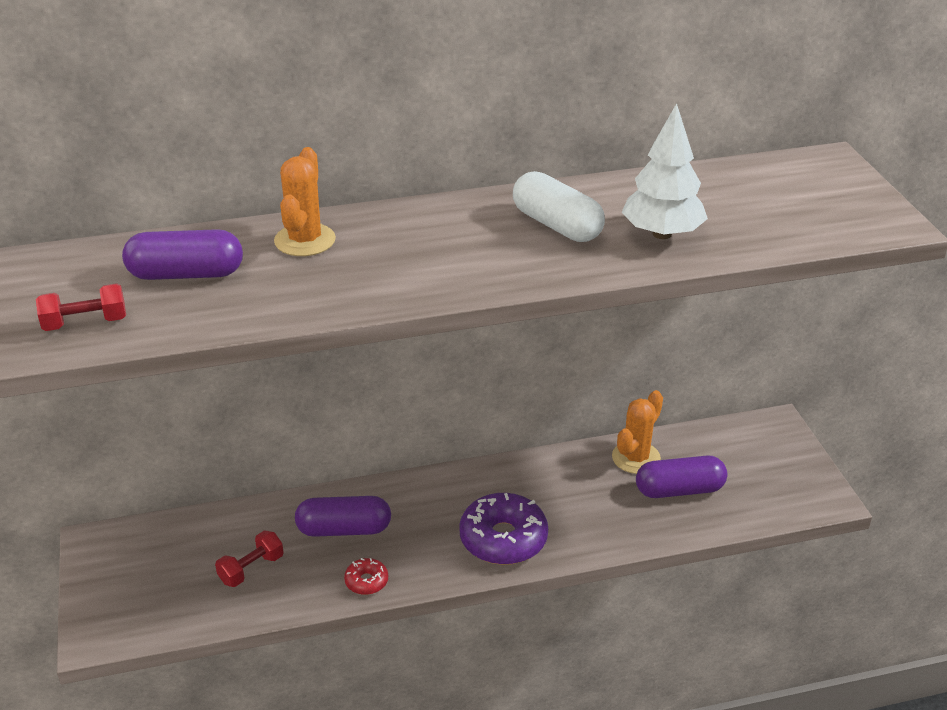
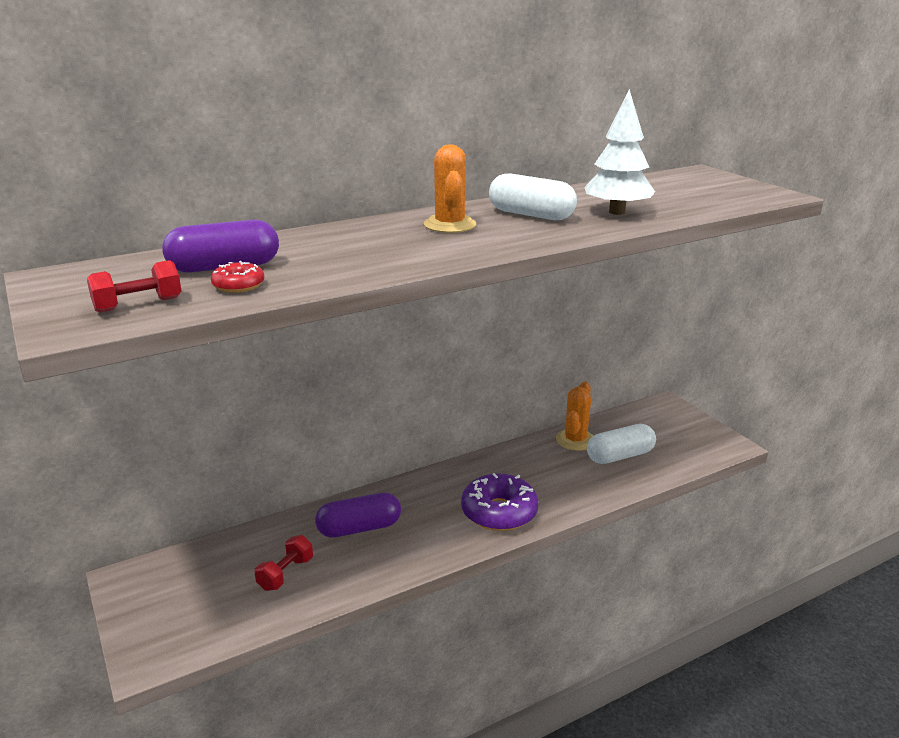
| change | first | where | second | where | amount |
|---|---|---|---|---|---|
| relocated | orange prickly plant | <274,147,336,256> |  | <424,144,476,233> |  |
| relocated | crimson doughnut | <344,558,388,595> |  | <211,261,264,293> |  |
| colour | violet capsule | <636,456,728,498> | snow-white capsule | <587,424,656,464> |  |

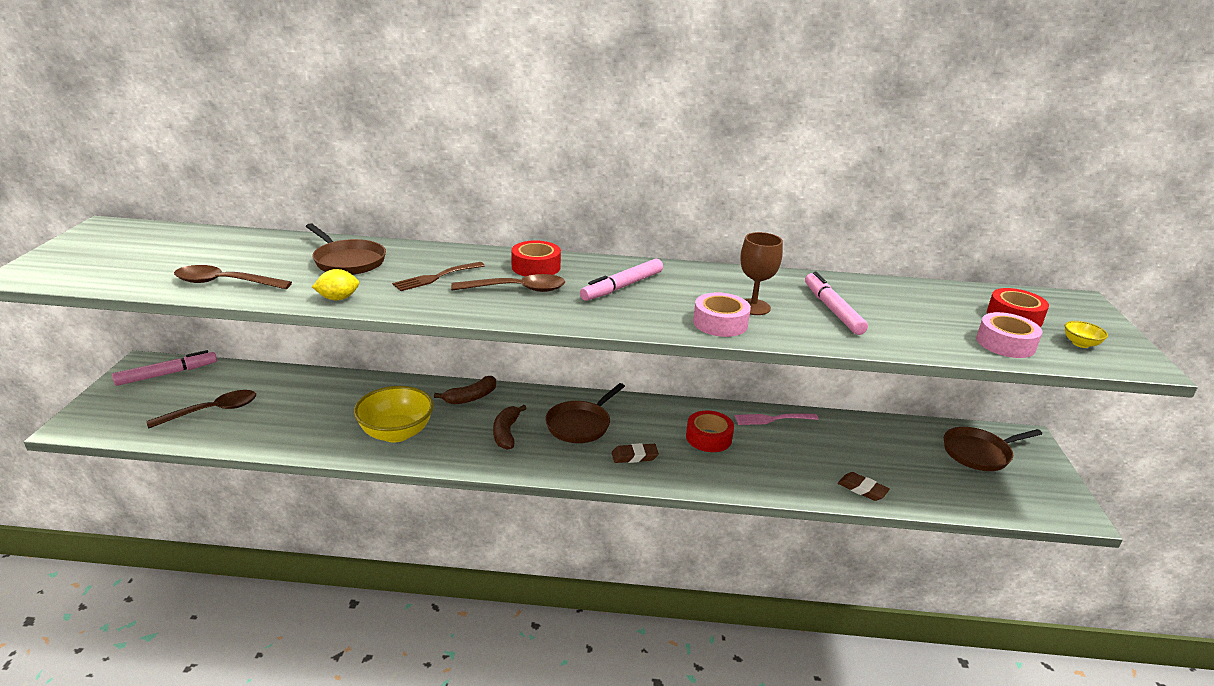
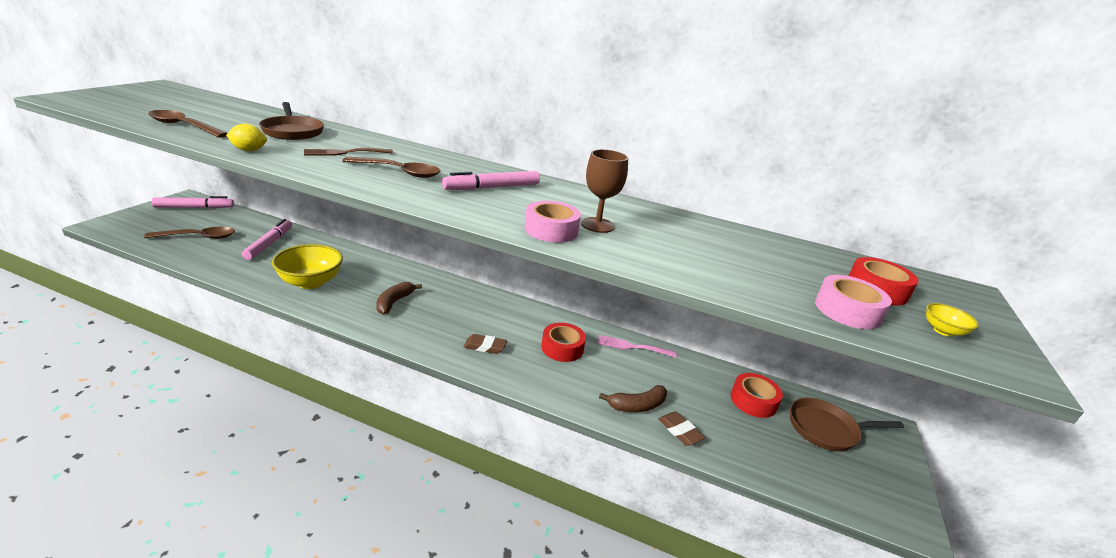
| change | first | where | second | where | amount |
|---|---|---|---|---|---|
| relocated | brown toy banana | <434,376,496,404> |  | <599,385,667,412> |  |
| relocated | crimson tape | <511,240,561,277> |  | <731,373,783,418> |  |
| missing | brown frying pan | <545,383,625,443> |  |  |  |
| relocated | rose-pink marker pen | <805,272,868,335> |  | <242,219,292,260> |  |

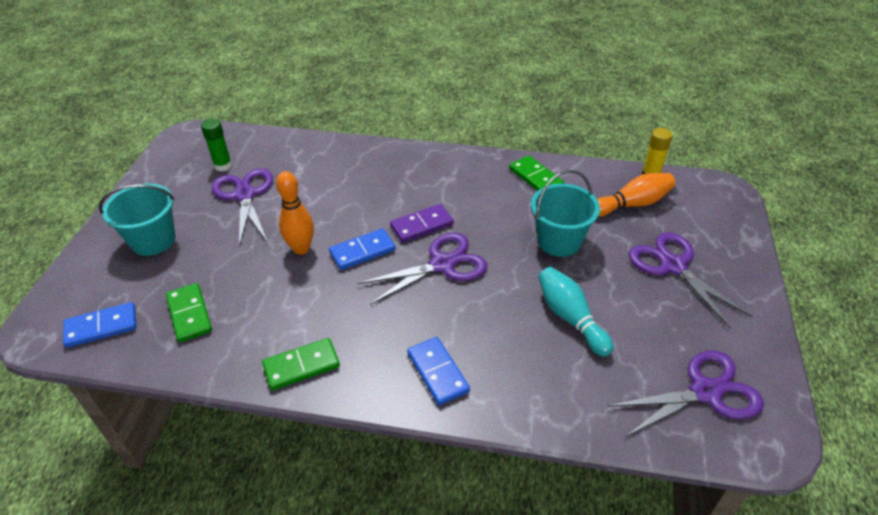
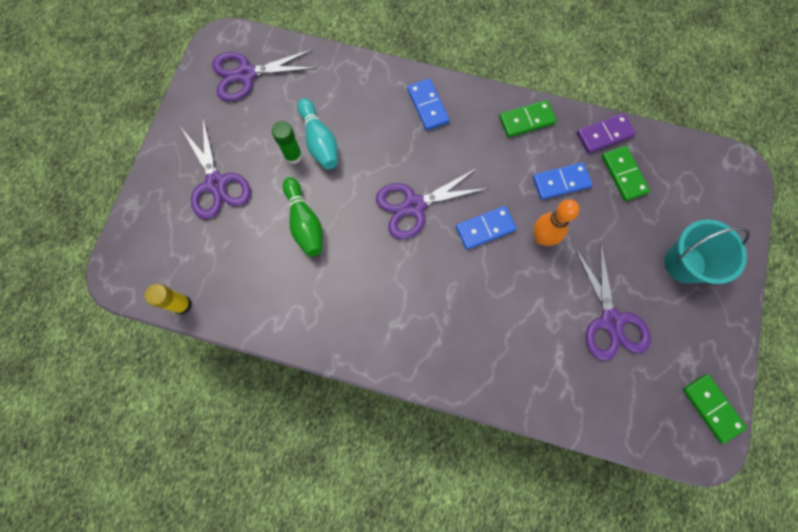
| change | first | where | second | where | amount |
|---|---|---|---|---|---|
| relocated | blue domino | <63,302,136,348> |  | <533,162,592,200> |  |
| relocated | leaf-green stick of glue | <201,119,232,171> |  | <272,121,302,164> |  |
| relocated | violet domino | <390,204,454,243> |  | <577,113,636,153> |  |
| relocated | leaf-green domino | <509,155,564,191> |  | <683,374,747,444> |  |
| exchanged | teal bucket | <531,170,600,257> | leaf-green skittle | <283,177,322,257> |  |
| missing | orange skittle | <597,173,675,217> |  |  |  |

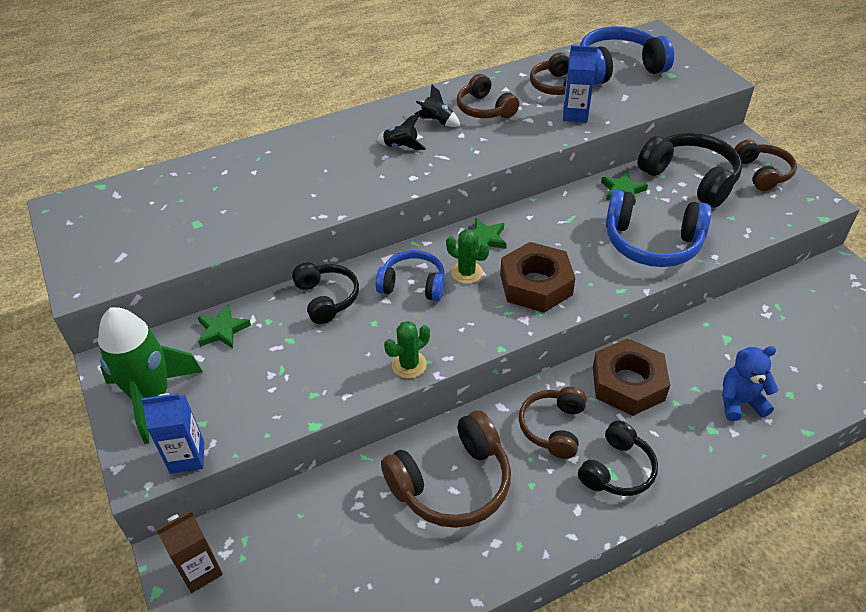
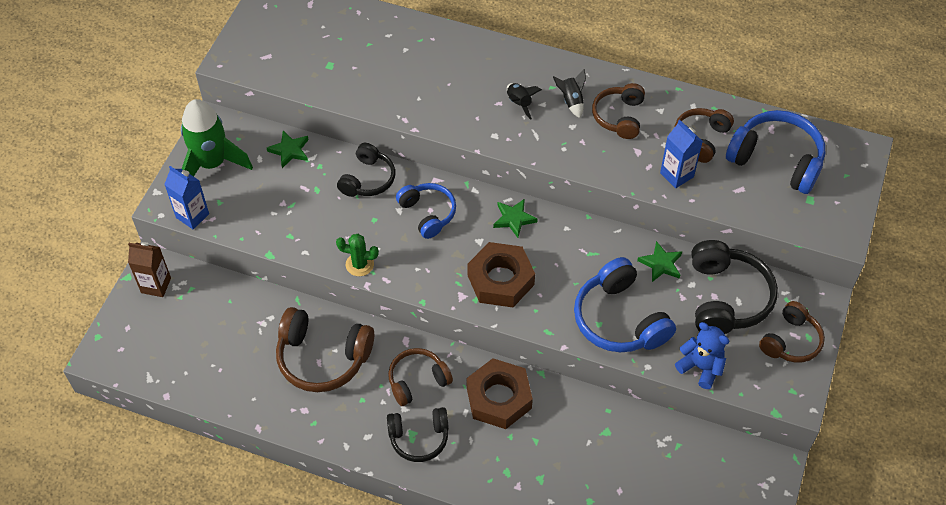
| change | first | where | second | where | amount |
|---|---|---|---|---|---|
| missing | leaf-green prickly plant | <446,229,489,284> |  |  |  |
| relocated | blue stuffed bear | <722,346,778,421> |  | <675,322,729,389> |  |

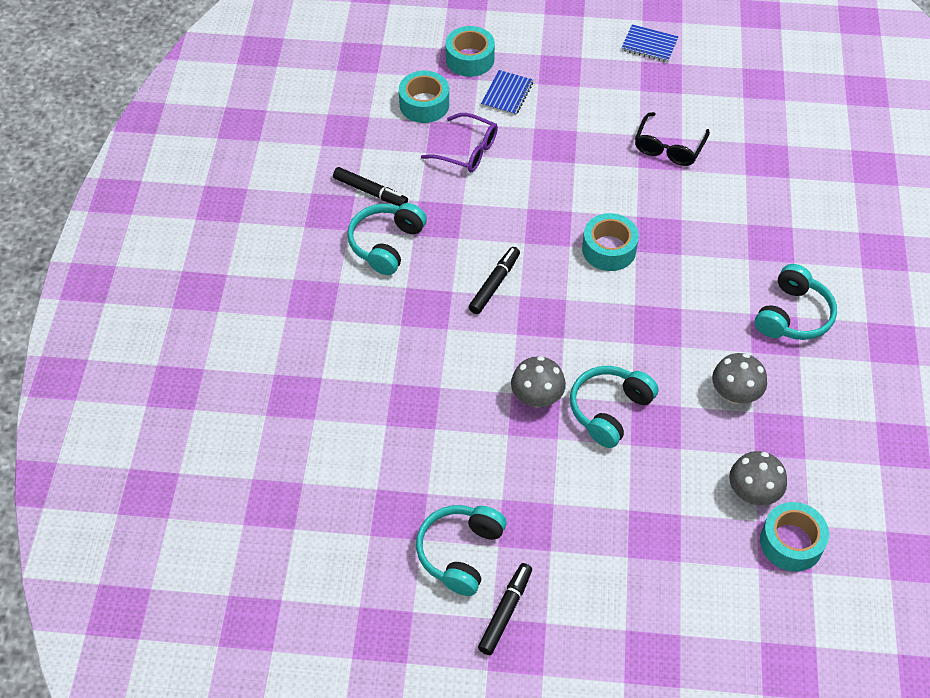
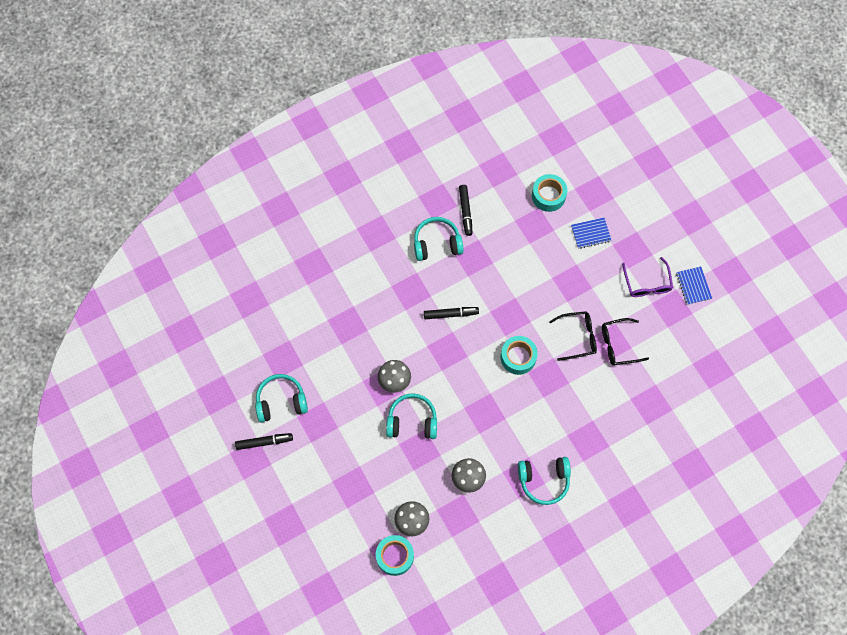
| change | first | where | second | where | amount |
|---|---|---|---|---|---|
| relocated | violet glasses | <421,113,498,172> |  | <622,257,673,297> |  |
| missing | teal tape | <446,26,495,77> |  |  |  |
| appeared |  |  | black glasses | <549,311,597,361> |  |

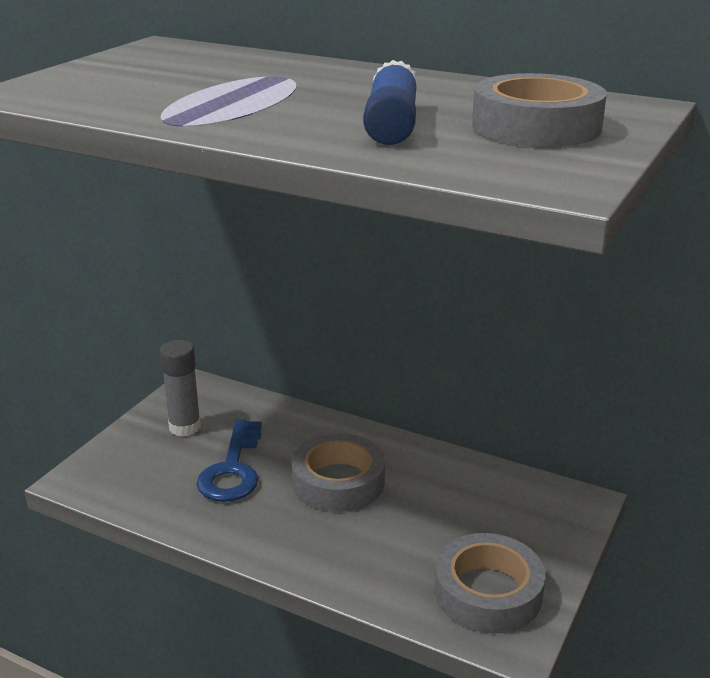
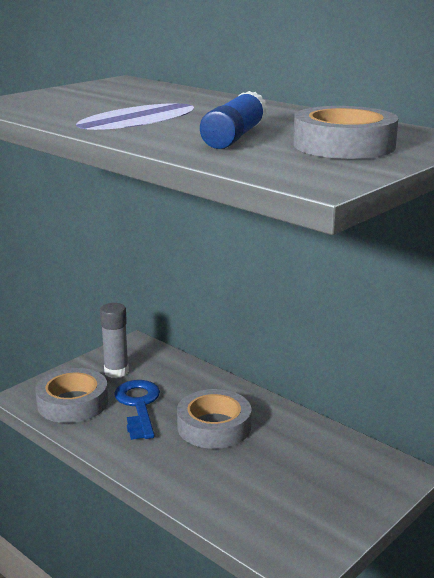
| change | first | where | second | where | amount |
|---|---|---|---|---|---|
| spun | blue key | <197,420,262,502> |  | <114,380,160,440> | 150 degrees clockwise |
| relocated | gray tape | <434,533,545,634> |  | <35,368,108,423> |  |

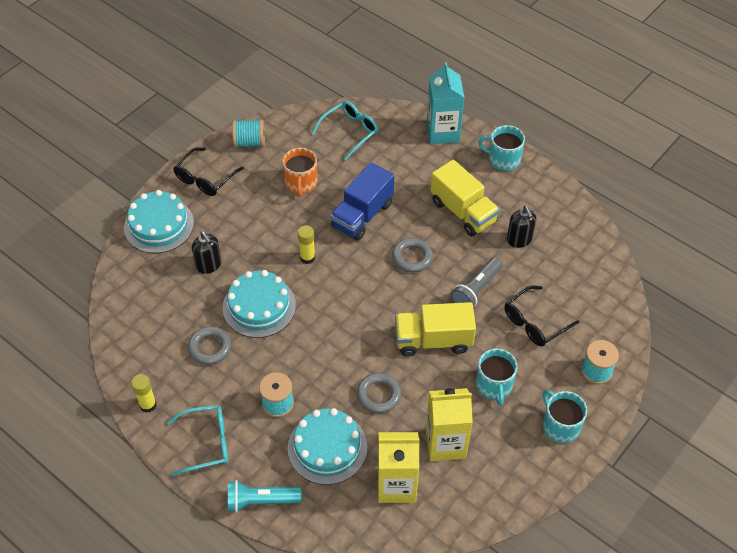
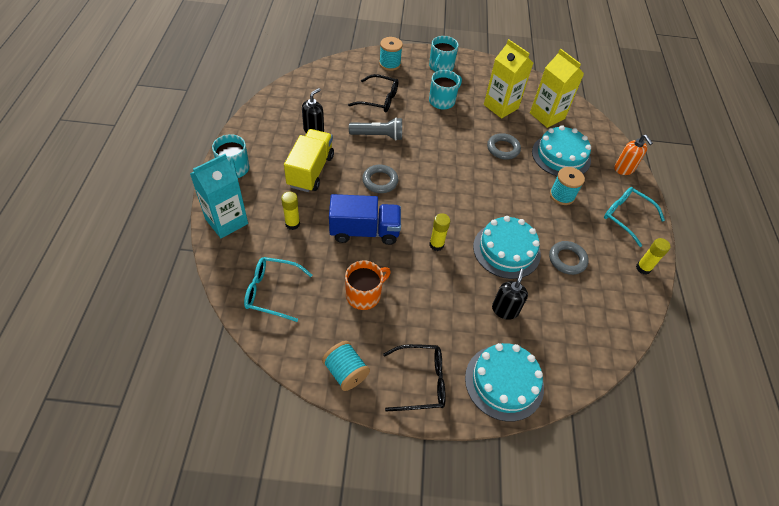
| change | first | where | second | where | amount |
|---|---|---|---|---|---|
| exchanged | teal flashlight | <228,480,302,513> | orange pump bottle | <614,135,653,175> |  |
| missing | bright yellow toy truck | <395,302,476,357> |  |  |  |
| appeared |  |  | bright yellow stick of glue | <281,192,300,230> |  |

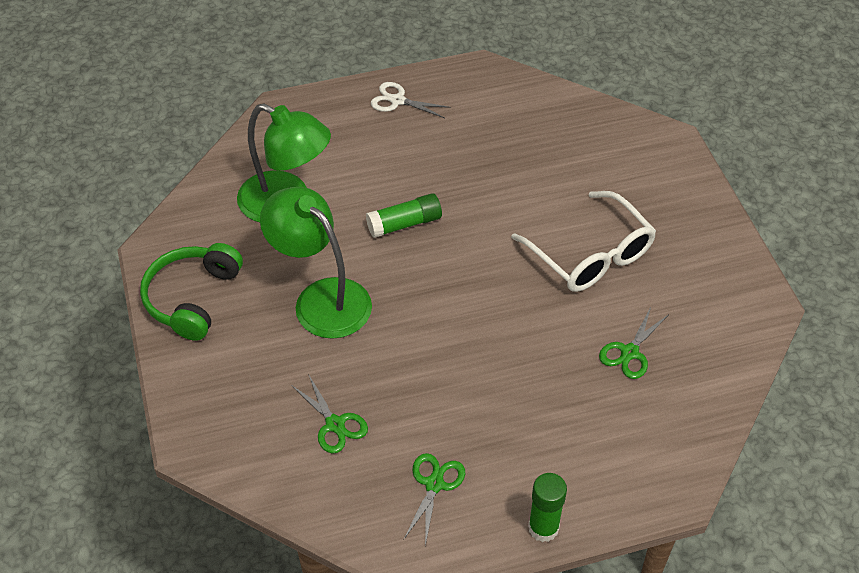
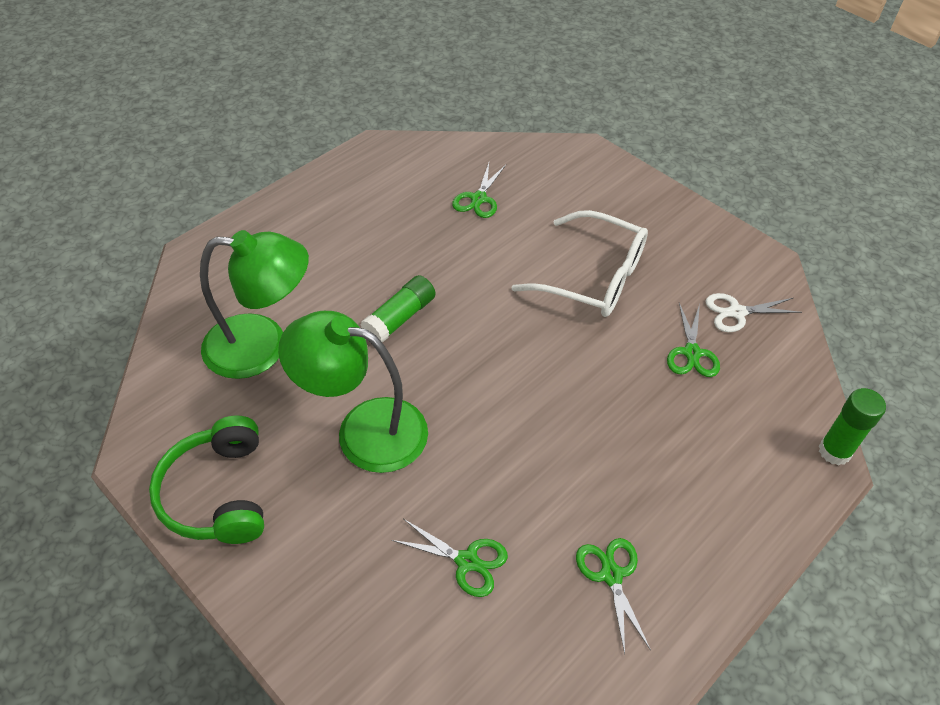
| change | first | where | second | where | amount |
|---|---|---|---|---|---|
| relocated | snow-white pair of scissors | <371,82,451,118> |  | <705,293,802,332> |  |
| relocated | leaf-green stick of glue | <528,473,567,542> |  | <819,388,886,466> |  |
| appeared |  |  | leaf-green pair of scissors | <452,163,506,218> |  |

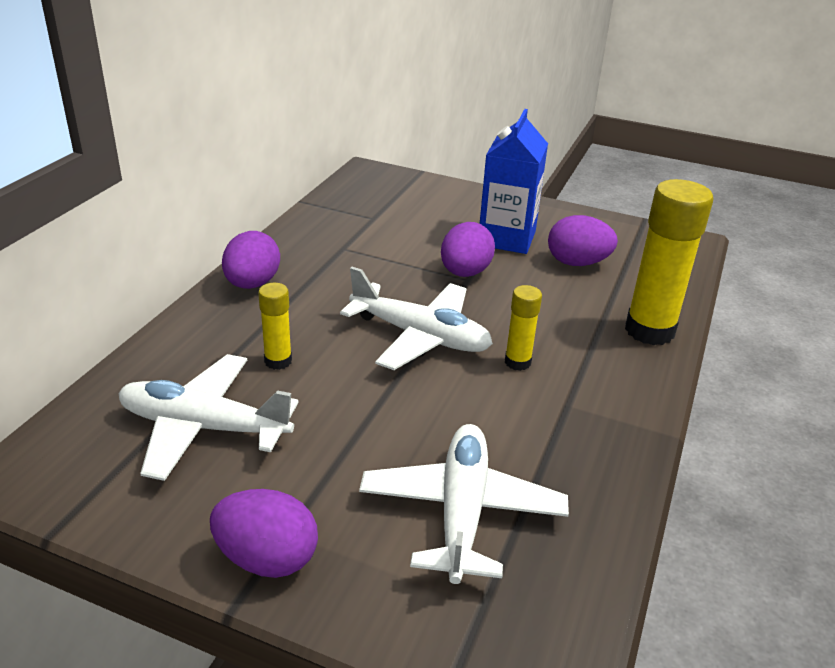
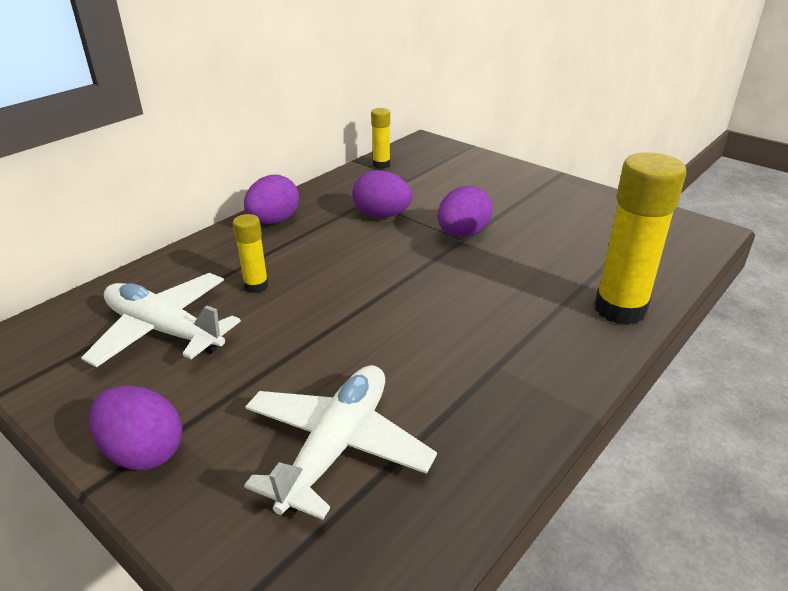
| change | first | where | second | where | amount |
|---|---|---|---|---|---|
| missing | snow-white plane | <340,267,493,370> |  |  |  |
| missing | blue milk carton | <480,109,548,254> |  |  |  |
| relocated | bright yellow stick of glue | <505,285,542,371> |  | <371,108,390,169> |  |
| relocated | violet egg shape | <548,215,618,266> |  | <353,170,412,218> |  |

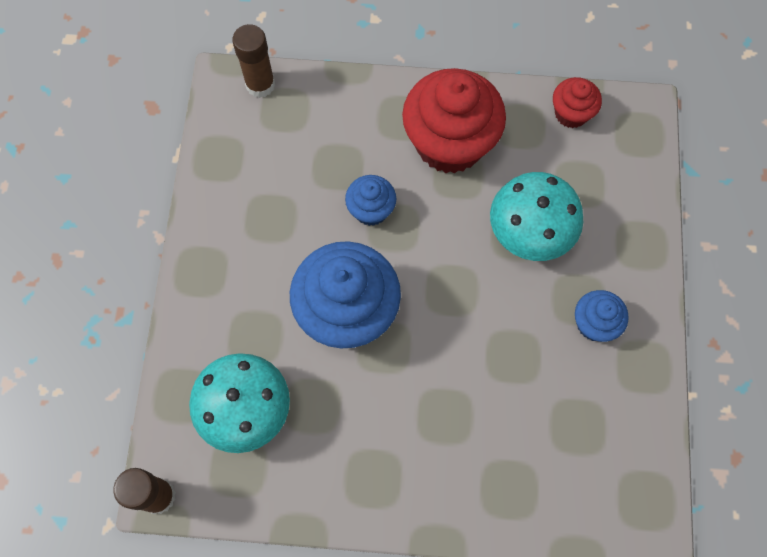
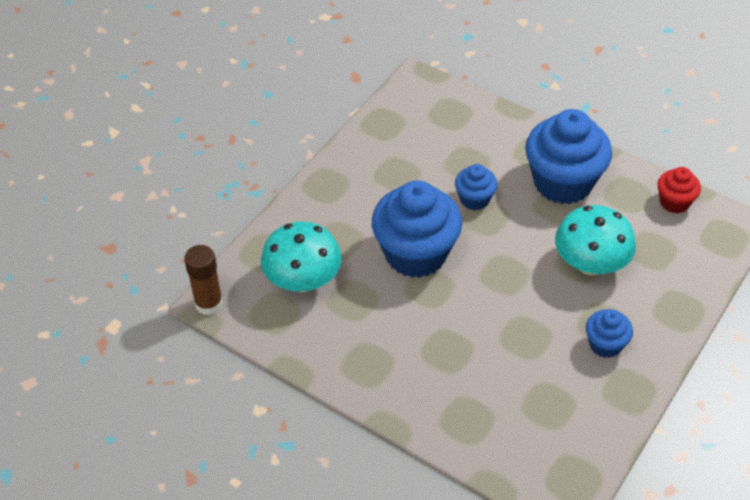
| change | first | where | second | where | amount |
|---|---|---|---|---|---|
| missing | brown stick of glue | <232,24,275,98> |  |  |  |
| colour | crimson muffin | <402,68,506,173> | blue muffin | <525,109,612,204> |  |

